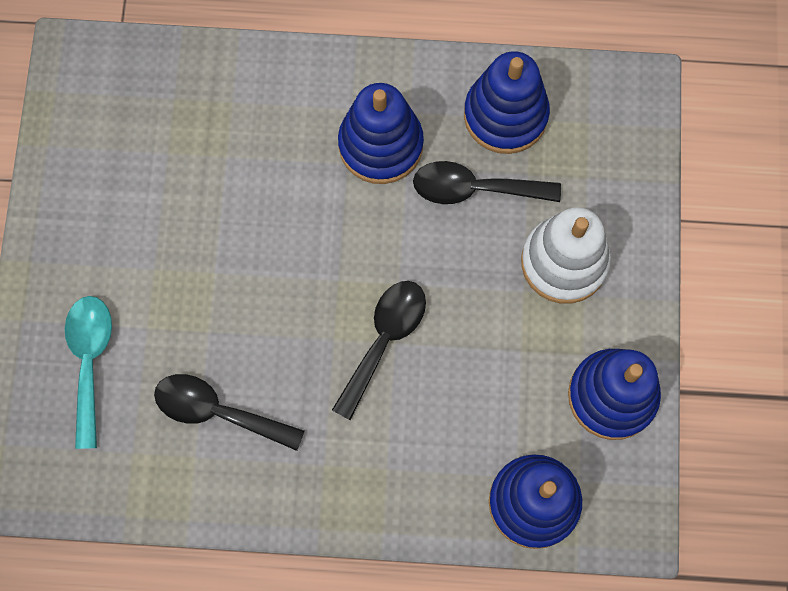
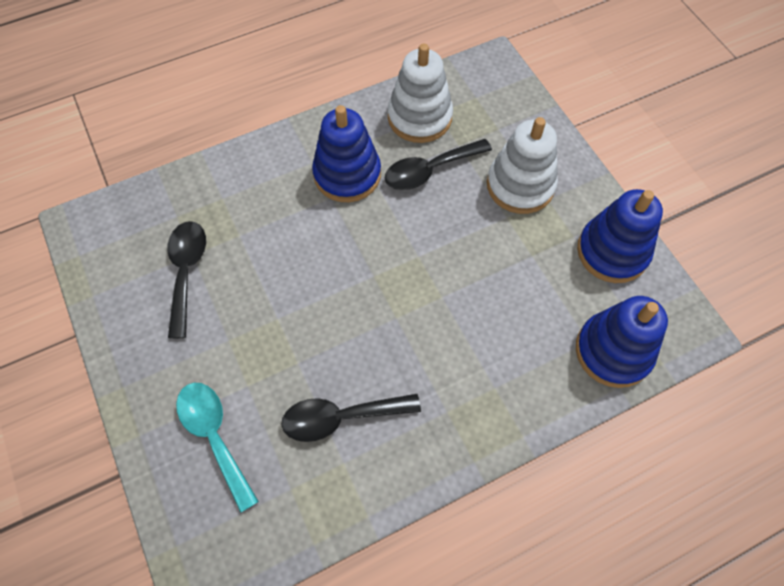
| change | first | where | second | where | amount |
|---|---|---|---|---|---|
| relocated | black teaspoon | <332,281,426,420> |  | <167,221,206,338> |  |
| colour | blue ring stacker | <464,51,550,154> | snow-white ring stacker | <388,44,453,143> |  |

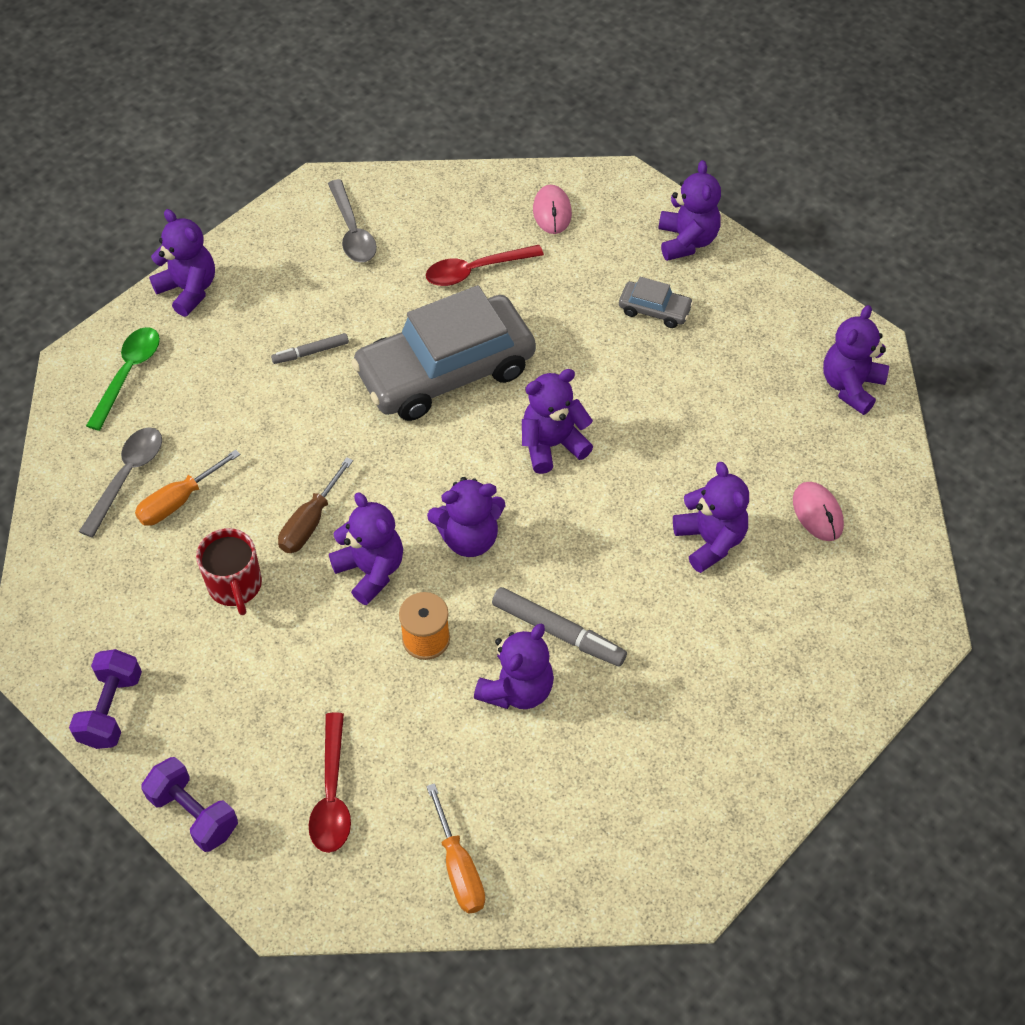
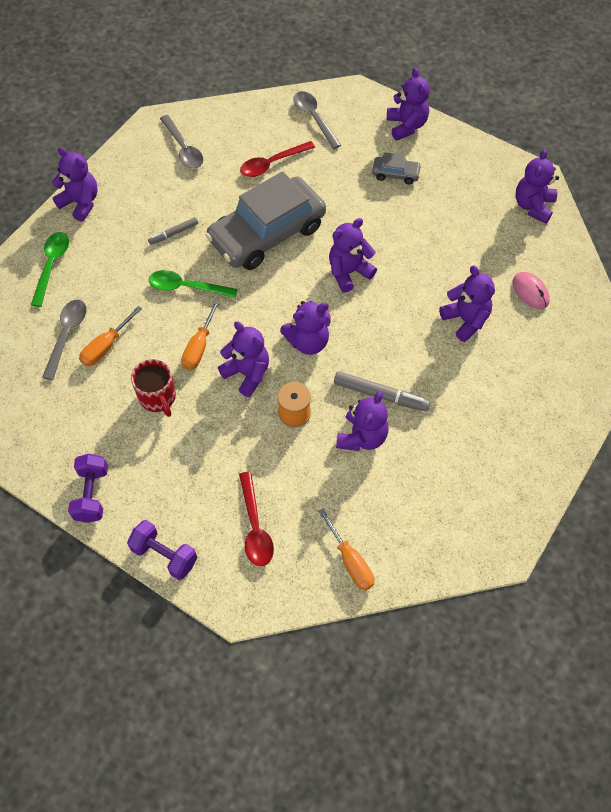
| change | first | where | second | where | amount |
|---|---|---|---|---|---|
| colour | brown hand screwdriver | <278,457,353,553> | orange hand screwdriver | <181,300,220,370> |  |
| exchanged | rose-pink PC mouse | <533,185,572,234> | gray teaspoon | <293,91,341,149> |  |
| appeared |  |  | leaf-green teaspoon | <149,270,238,298> |  |

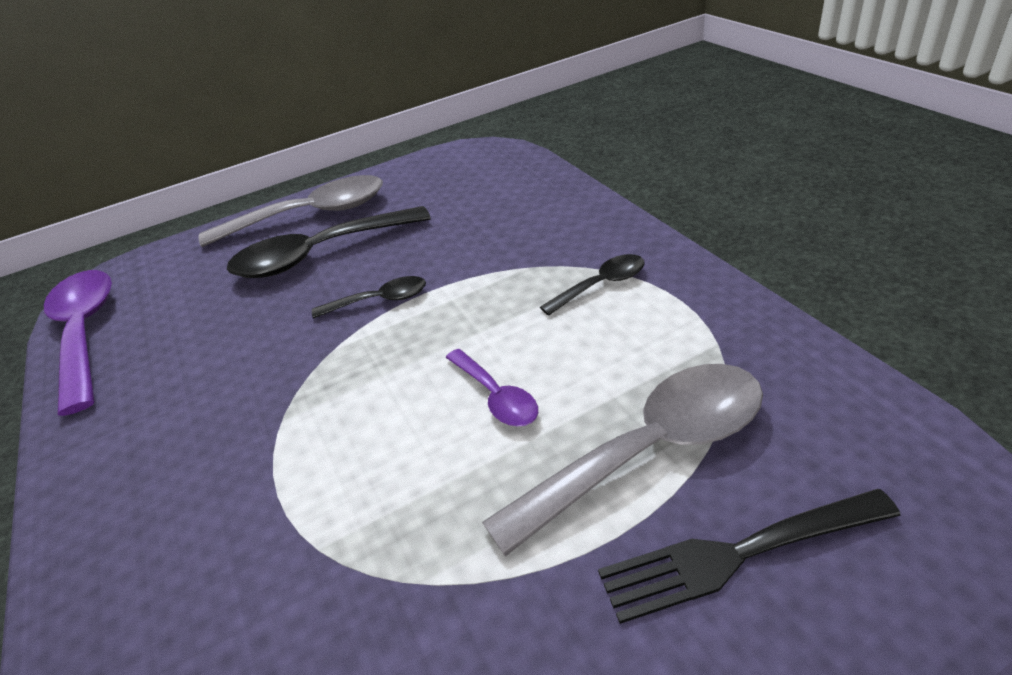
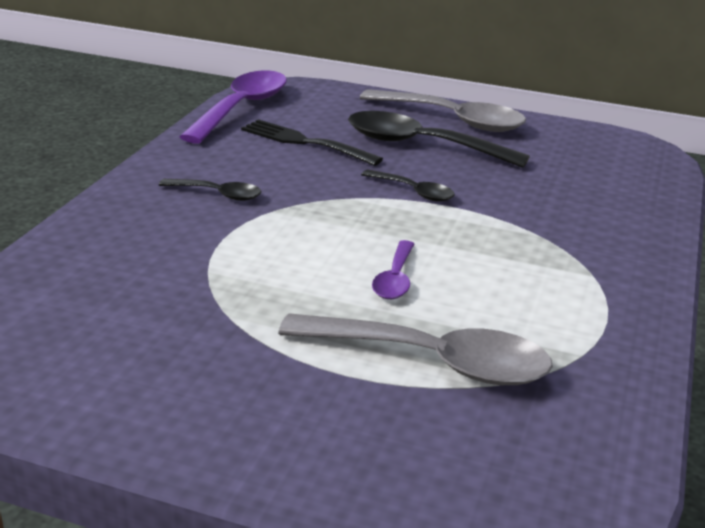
| change | first | where | second | where | amount |
|---|---|---|---|---|---|
| relocated | black teaspoon | <540,254,645,316> |  | <159,179,262,201> |  |
| relocated | black table fork | <598,489,901,624> |  | <241,119,383,166> |  |

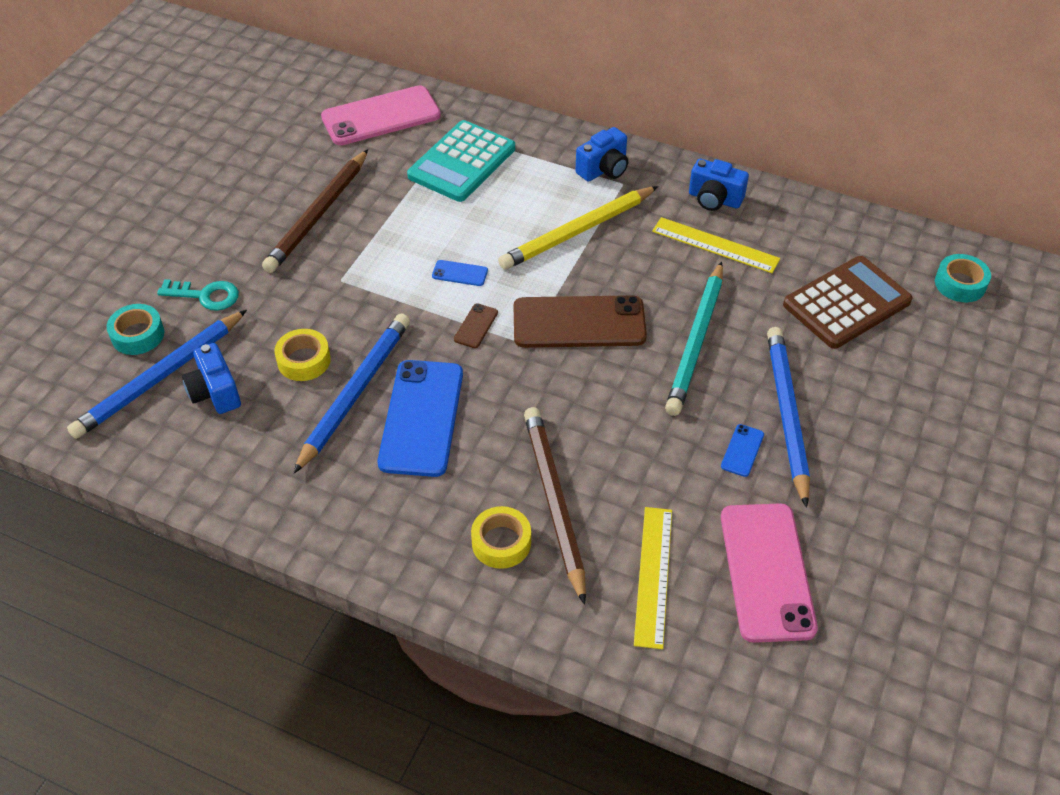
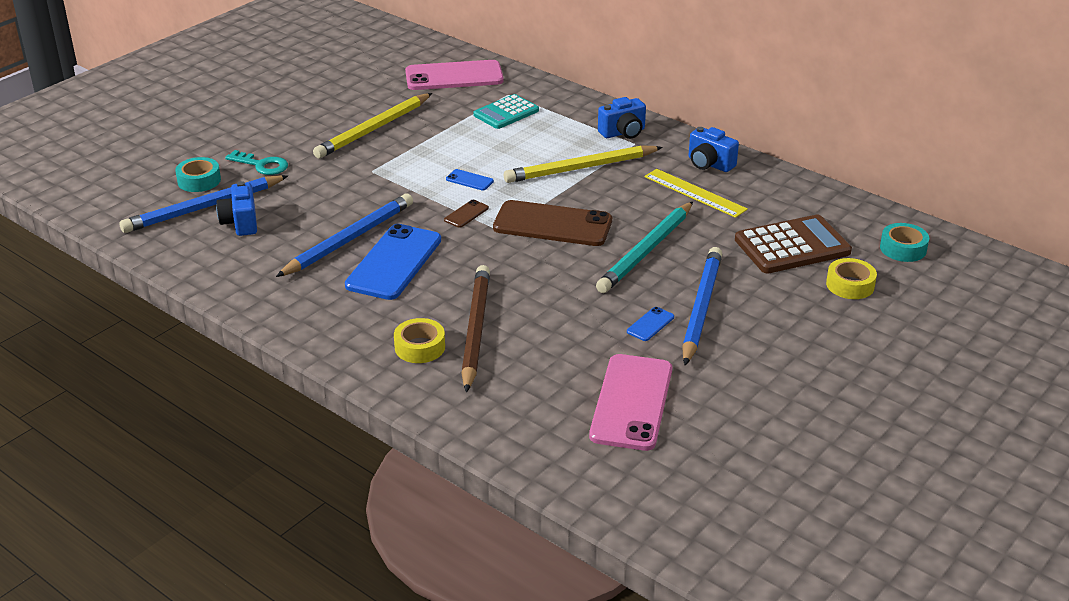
| change | first | where | second | where | amount |
|---|---|---|---|---|---|
| colour | brown pencil | <262,149,368,273> | bright yellow pencil | <313,93,432,158> |  |
| relocated | bright yellow tape | <274,329,331,381> |  | <826,258,877,299> |  |
| size | teal calculator | <407,120,515,202> |  | <473,94,539,129> | x0.67 |
| missing | bright yellow straightedge | <634,507,672,649> |  |  |  |

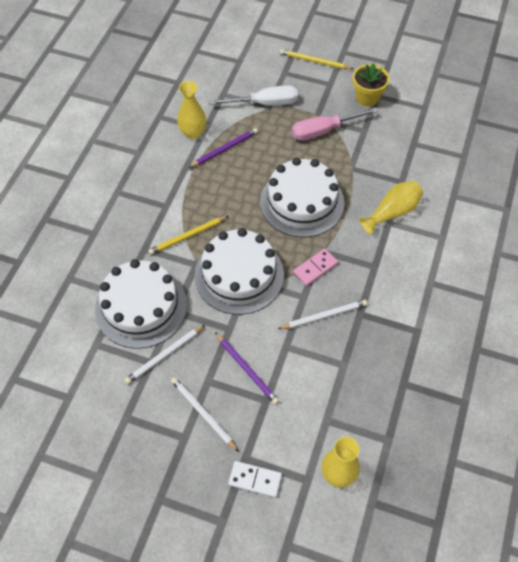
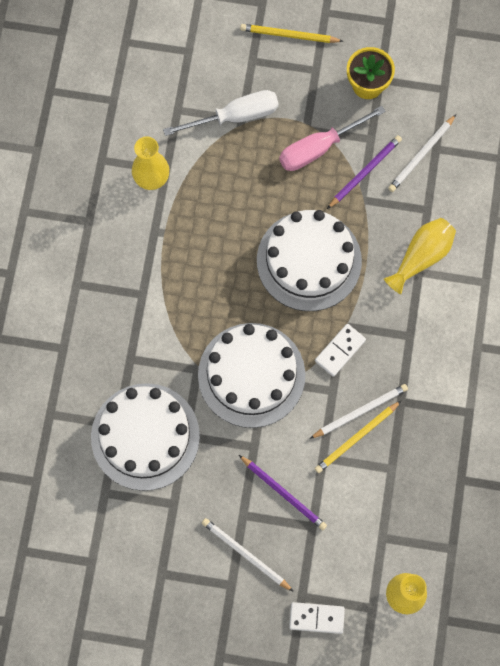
| change | first | where | second | where | amount |
|---|---|---|---|---|---|
| relocated | snow-white pencil | <124,325,205,384> |  | <388,115,456,192> |  |
| relocated | bright yellow pencil | <148,216,228,255> |  | <315,401,401,473> |  |
| relocated | violet pencil | <188,128,258,168> |  | <327,135,402,209> |  |
| colour | rose-pink domino | <293,248,338,286> | snow-white domino | <315,324,366,377> |  |

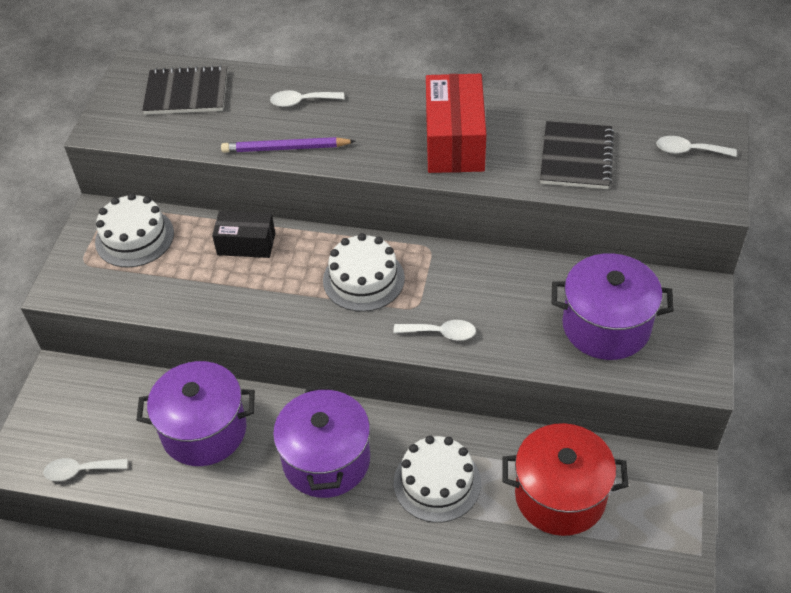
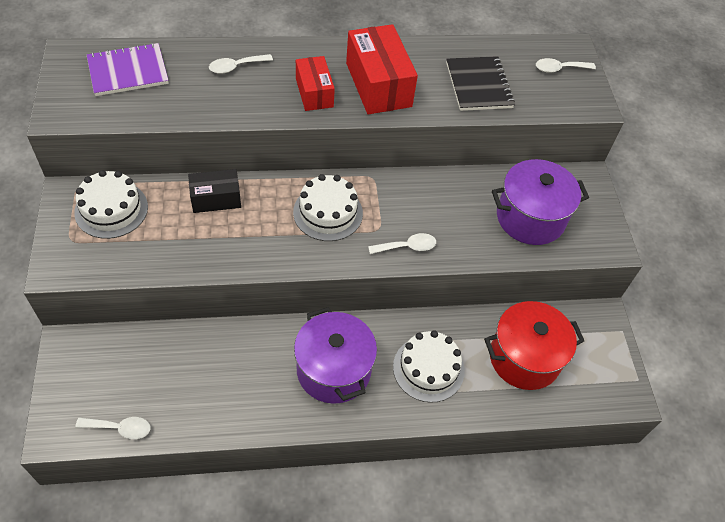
| change | first | where | second | where | amount |
|---|---|---|---|---|---|
| spun | snow-white teaspoon | <43,458,127,481> |  | <76,417,151,439> | 150 degrees counterclockwise |
| missing | violet cooking pot | <136,361,255,466> |  |  |  |
| colour | black notepad | <142,65,227,114> | violet notepad | <87,43,169,96> |  |
| missing | violet pencil | <221,137,356,153> |  |  |  |
| appeared |  |  | crimson parcel | <296,56,335,111> |  |

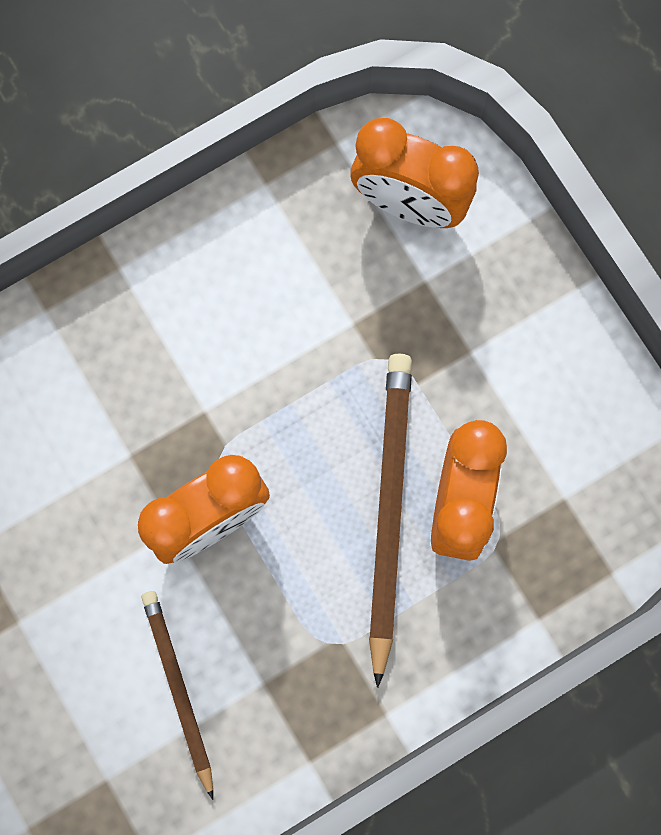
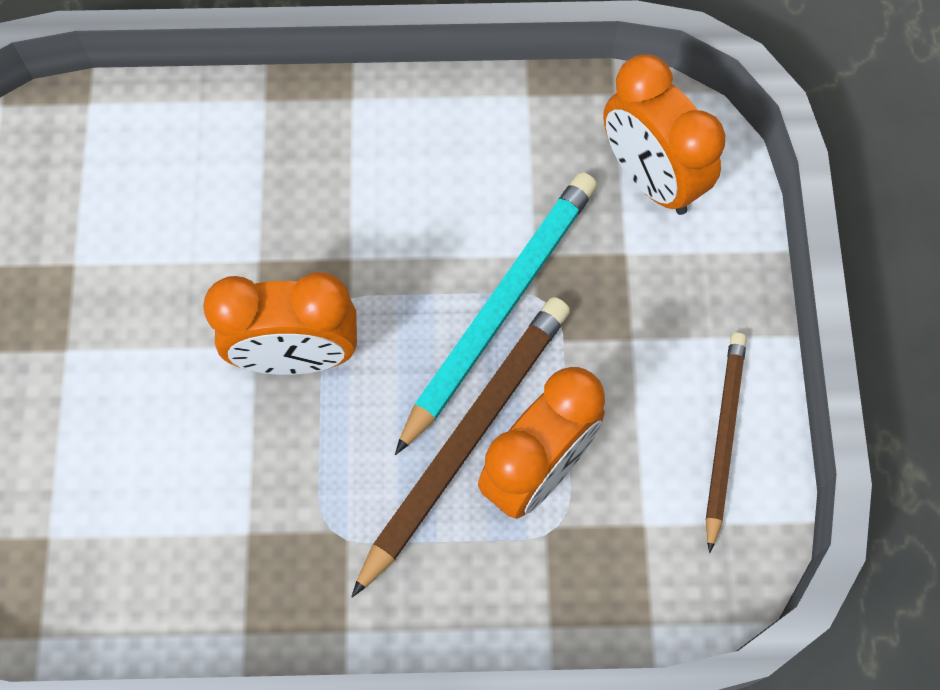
| change | first | where | second | where | amount |
|---|---|---|---|---|---|
| relocated | brown pencil | <141,591,213,800> |  | <706,333,747,553> |  |
| appeared |  |  | teal pencil | <395,172,597,455> |  |

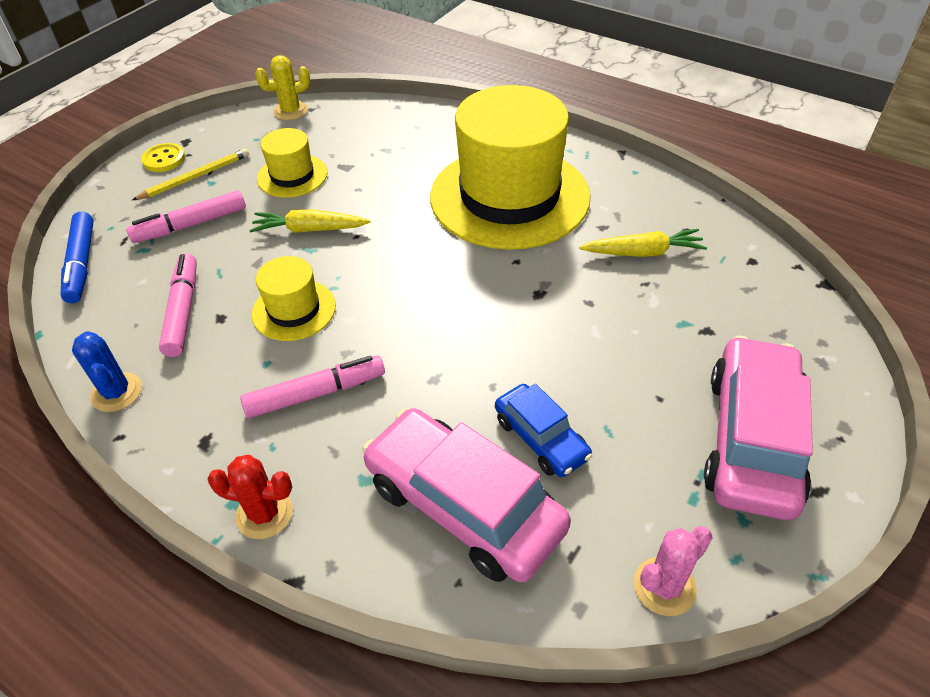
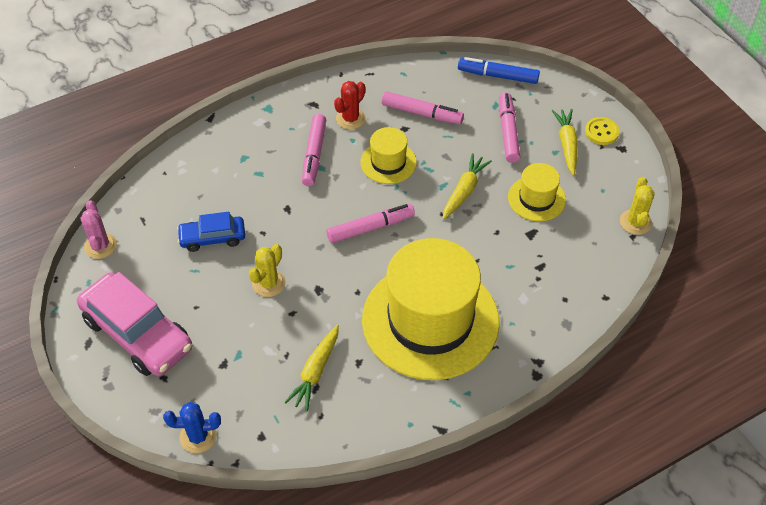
| change | first | where | second | where | amount |
|---|---|---|---|---|---|
| relocated | blue prickly plant | <72,331,142,412> |  | <163,402,221,453> |  |
| exchanged | bright yellow pencil | <132,149,249,200> | bright yellow root vegetable | <552,109,578,176> |  |
| relocated | crimson prickly plant | <207,455,293,539> |  | <334,81,366,130> |  |
| missing | rose-pink car | <362,408,571,583> |  |  |  |
| appeared |  |  | bright yellow prickly plant | <249,244,286,297> |  |
| appeared |  |  | rose-pink marker pen | <326,204,415,243> |  |

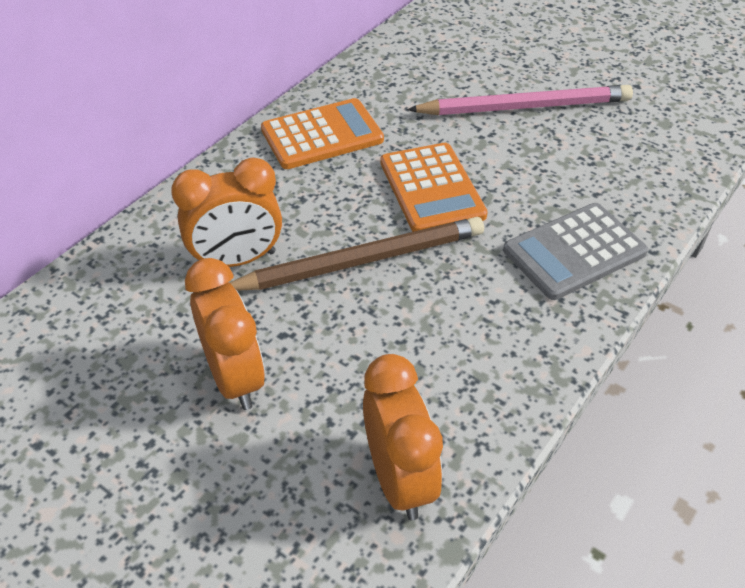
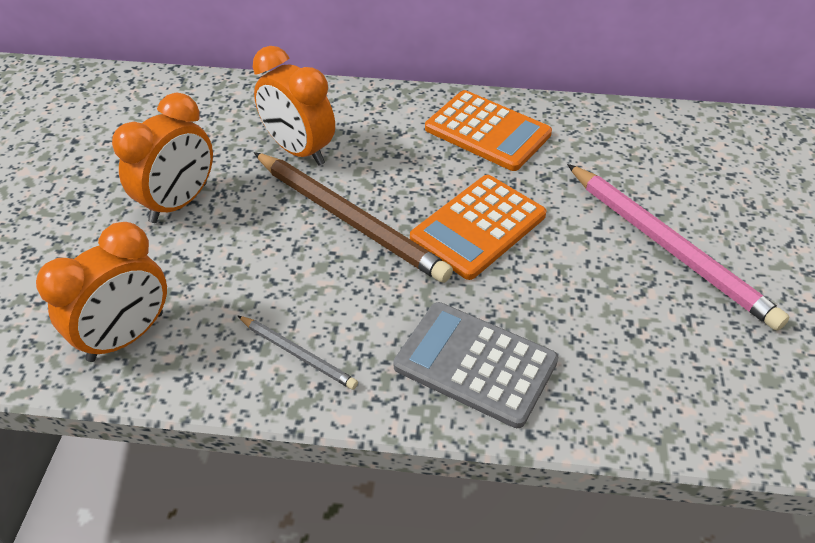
| change | first | where | second | where | amount |
|---|---|---|---|---|---|
| appeared |  |  | gray pencil | <238,316,358,390> |  |

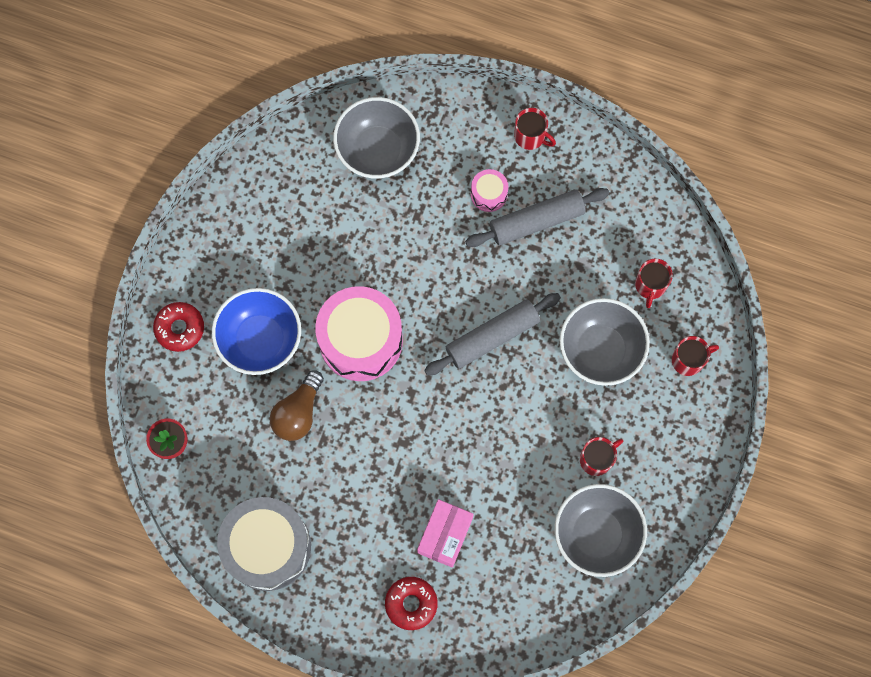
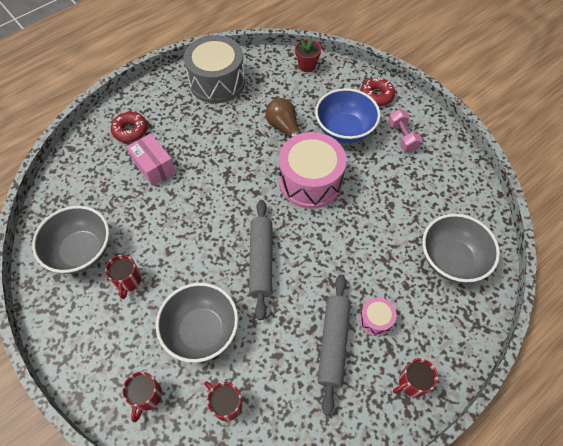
| change | first | where | second | where | amount |
|---|---|---|---|---|---|
| appeared |  |  | rose-pink free weight | <388,109,423,152> |  |

